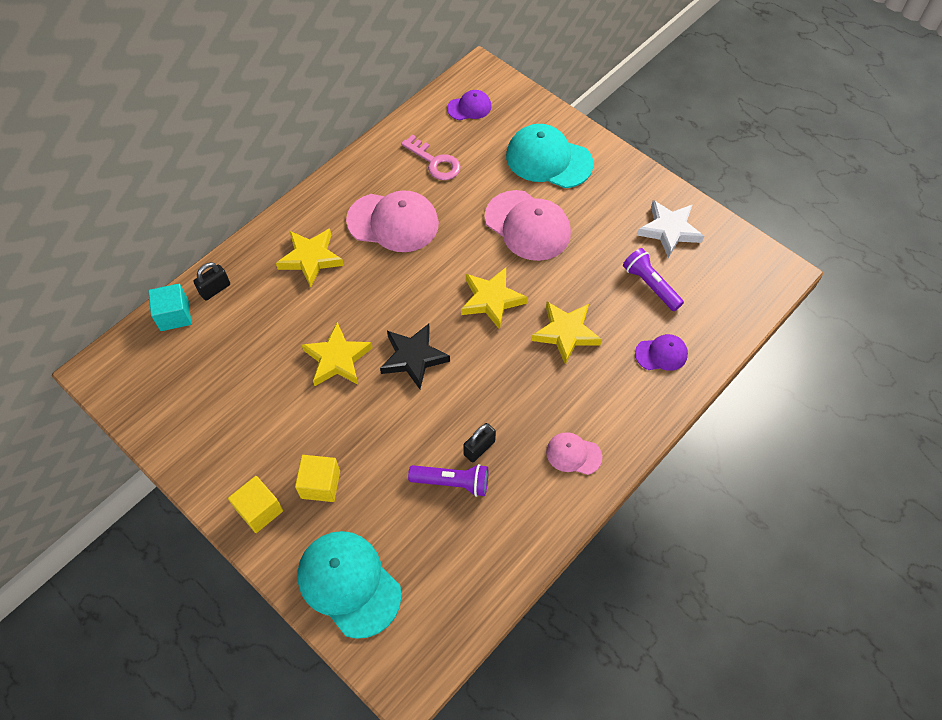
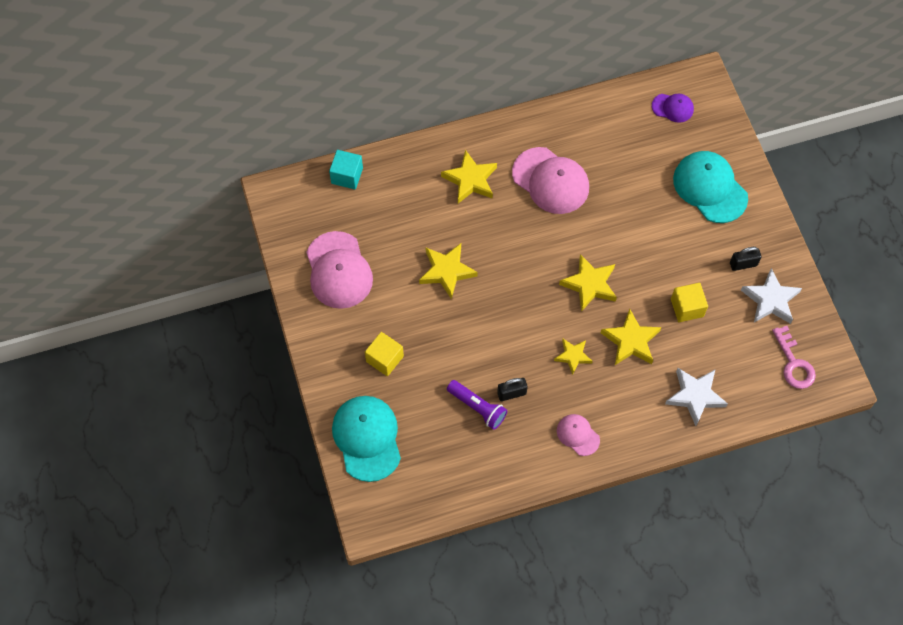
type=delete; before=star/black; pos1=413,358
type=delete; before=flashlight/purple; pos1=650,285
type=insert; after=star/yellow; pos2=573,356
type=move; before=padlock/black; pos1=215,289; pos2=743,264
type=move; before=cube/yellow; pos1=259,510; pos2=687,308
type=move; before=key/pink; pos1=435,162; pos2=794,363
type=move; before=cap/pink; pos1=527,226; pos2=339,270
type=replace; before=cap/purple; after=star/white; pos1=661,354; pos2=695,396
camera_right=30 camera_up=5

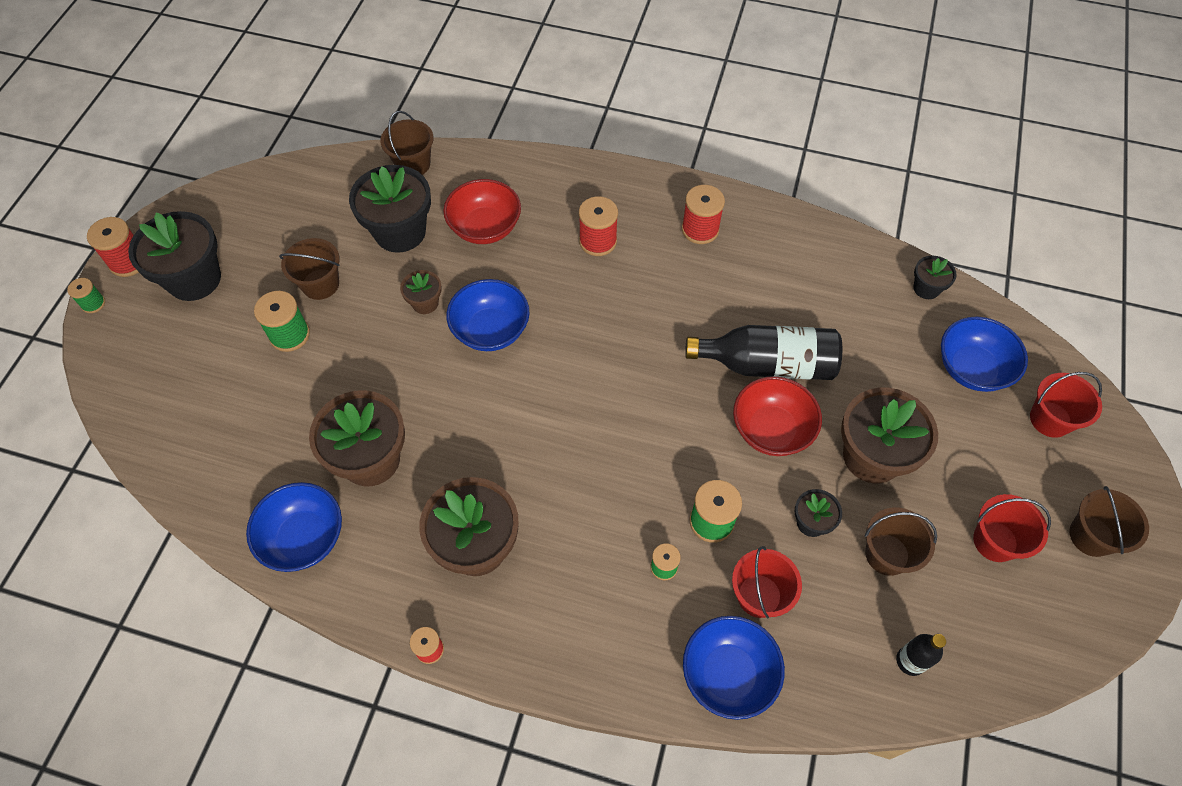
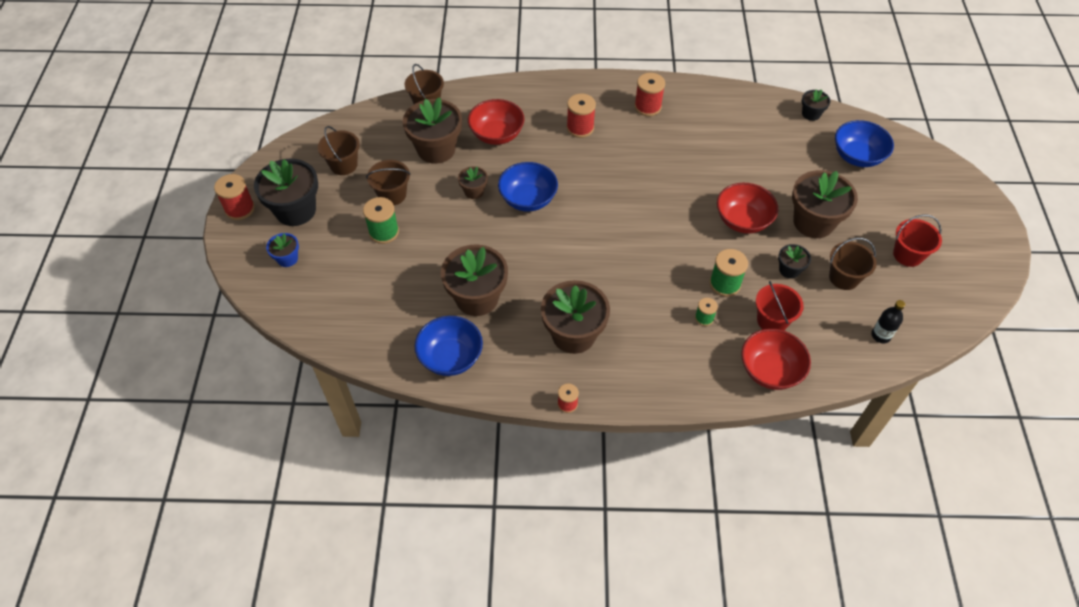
type=delete; before=spool/green; pos1=93,303
type=delete; before=bottle/black; pos1=767,364
type=delete; before=bucket/red; pos1=1050,419
type=insert; after=flower pot/blue; pos2=287,258
type=move; before=bucket/brown; pos1=1091,536; pos2=343,165
type=recolor; before=flower pot/black; after=flower pot/brown; pos1=400,232; pos2=436,149
type=recolor; before=bowl/blue; after=bowl/red; pos1=728,674; pos2=770,370
camera_right=-15 camera_up=-5

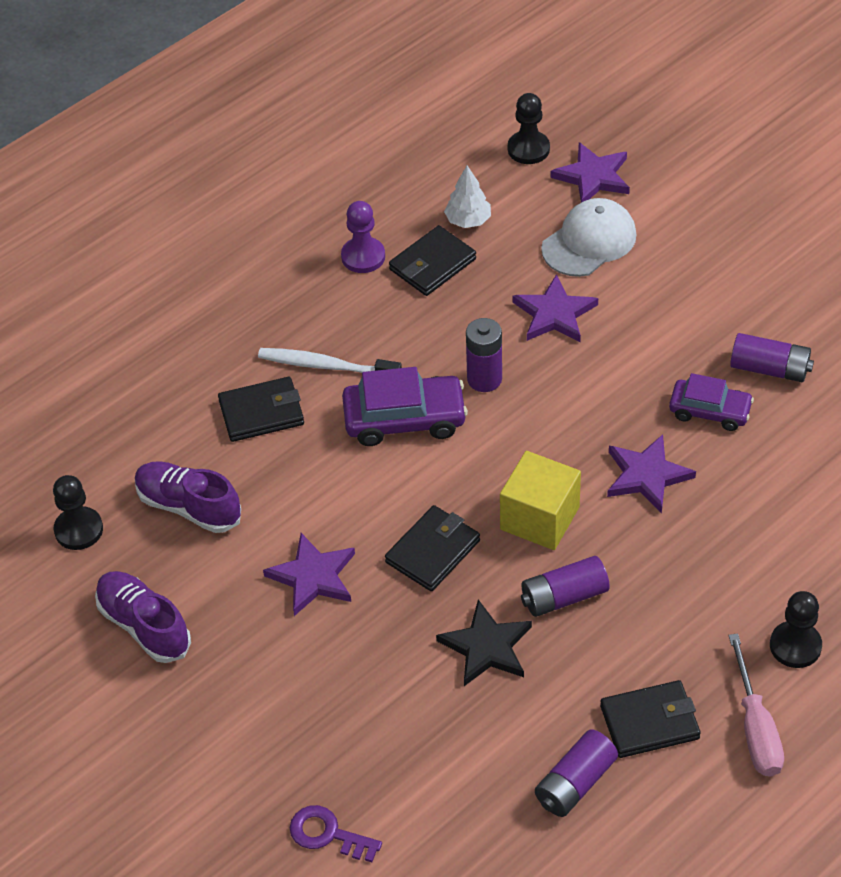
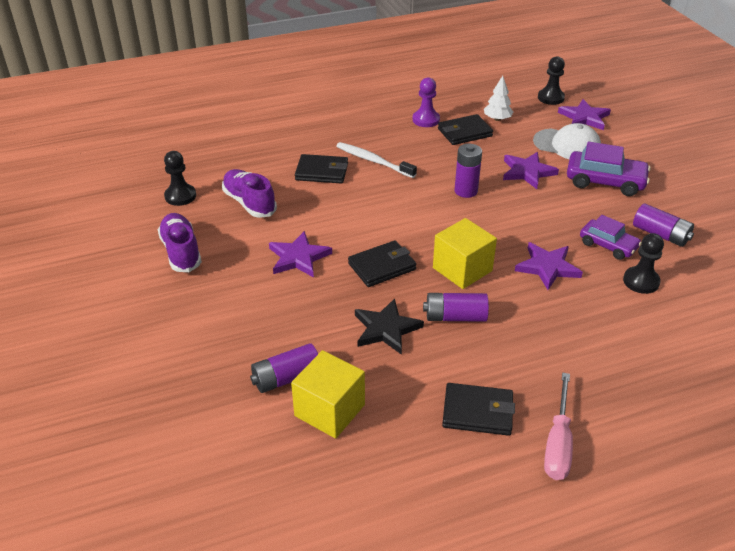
type=delete; before=key/purple; pos1=328,834
type=insert; after=cube/yellow; pos2=329,410
type=move; before=car/purple; pos1=404,419; pos2=605,181
type=move; before=battery/purple; pos1=575,783; pos2=286,378
type=move; before=pawn/black; pos1=795,646; pos2=641,281
type=rotate; before=cap/white; pos1=589,241; pos2=567,145; turn=45
camera_right=20 camera_up=-10

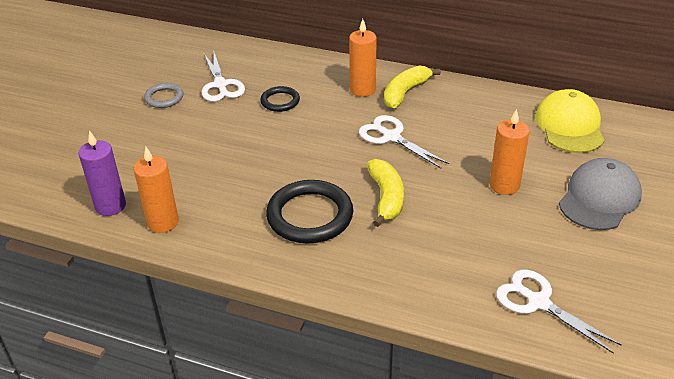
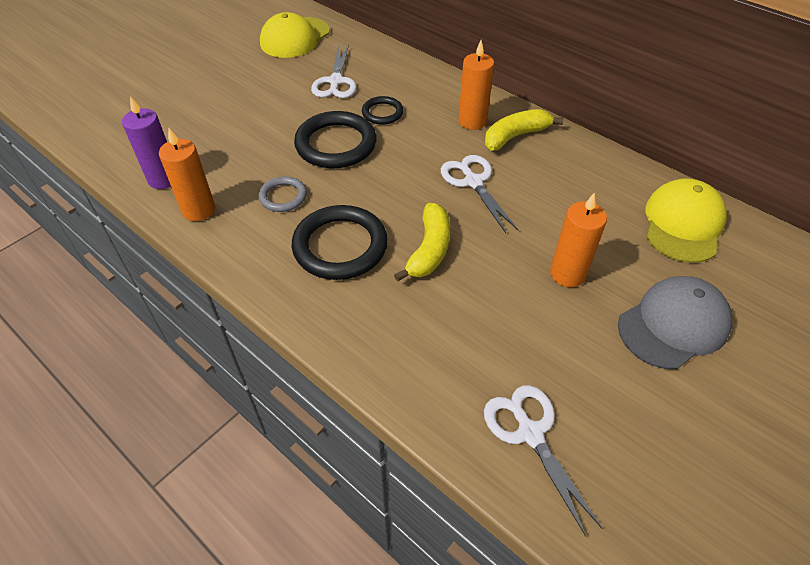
type=insert; after=cap/yellow; pos2=295,38
type=insert; after=ring/black; pos2=336,144
type=move; before=ring/grey; pos1=164,98; pos2=283,196
camera_right=20 camera_up=10

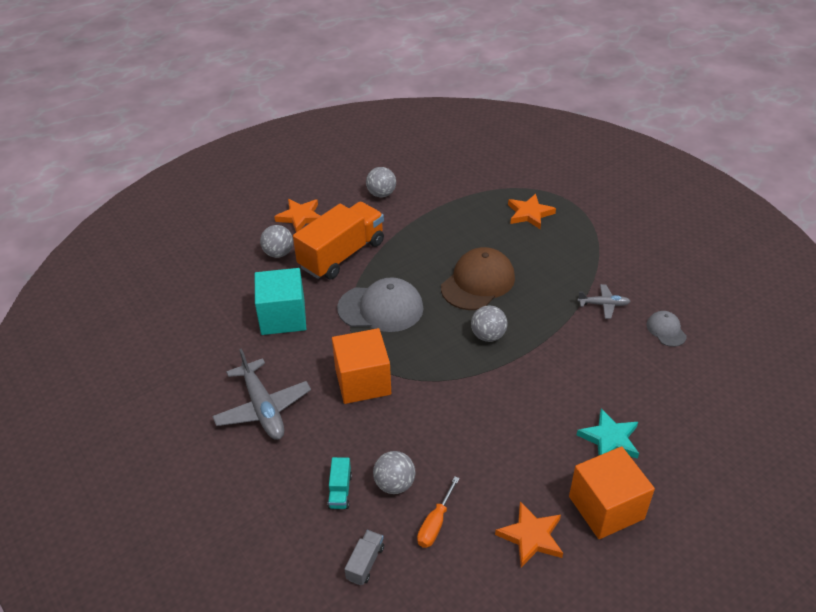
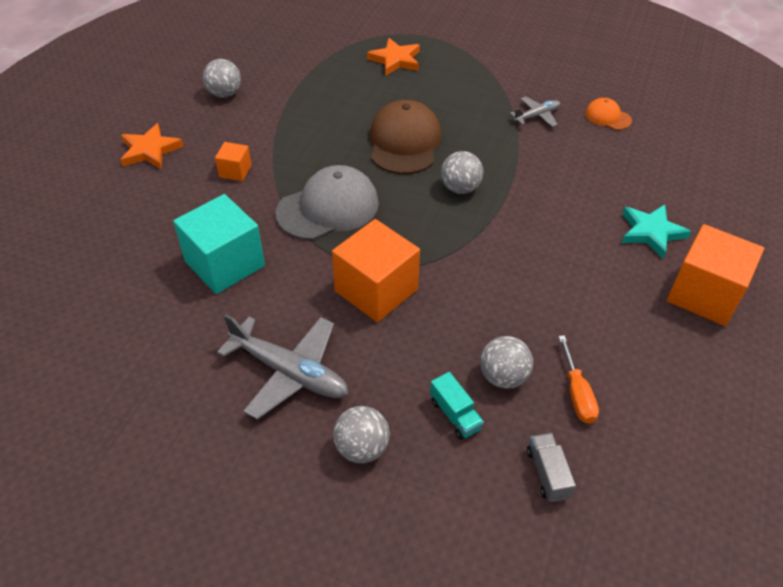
type=delete; before=star/orange; pos1=531,537
type=move; before=ball/grey; pos1=278,253; pos2=362,448
type=replace; before=truck/orange; after=cube/orange; pos1=342,255; pos2=235,171
type=recolor; before=cap/grey; after=cap/orange; pos1=666,330; pos2=607,117
camera_right=-35 camera_up=5

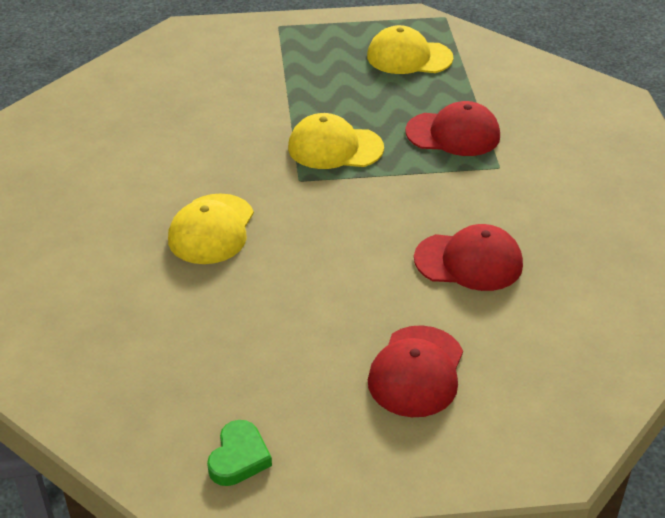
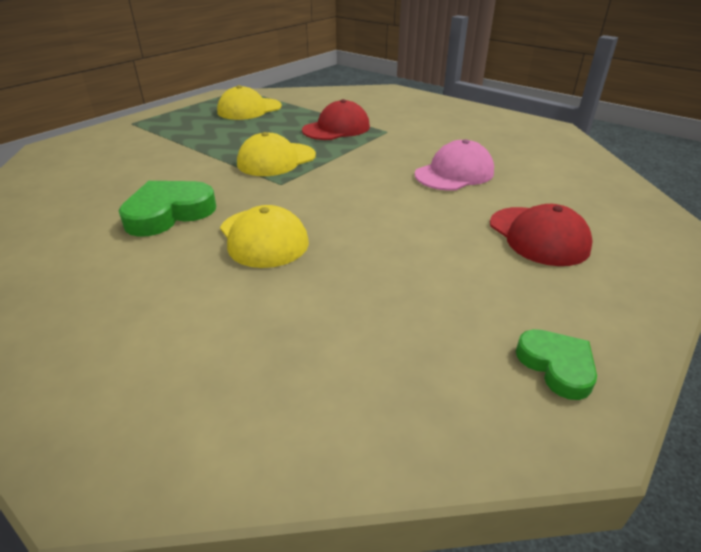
type=insert; after=heart/green; pos2=169,213
type=recolor; before=cap/red; after=cap/pink; pos1=469,262; pos2=454,173
camera_right=-45 camera_up=-5

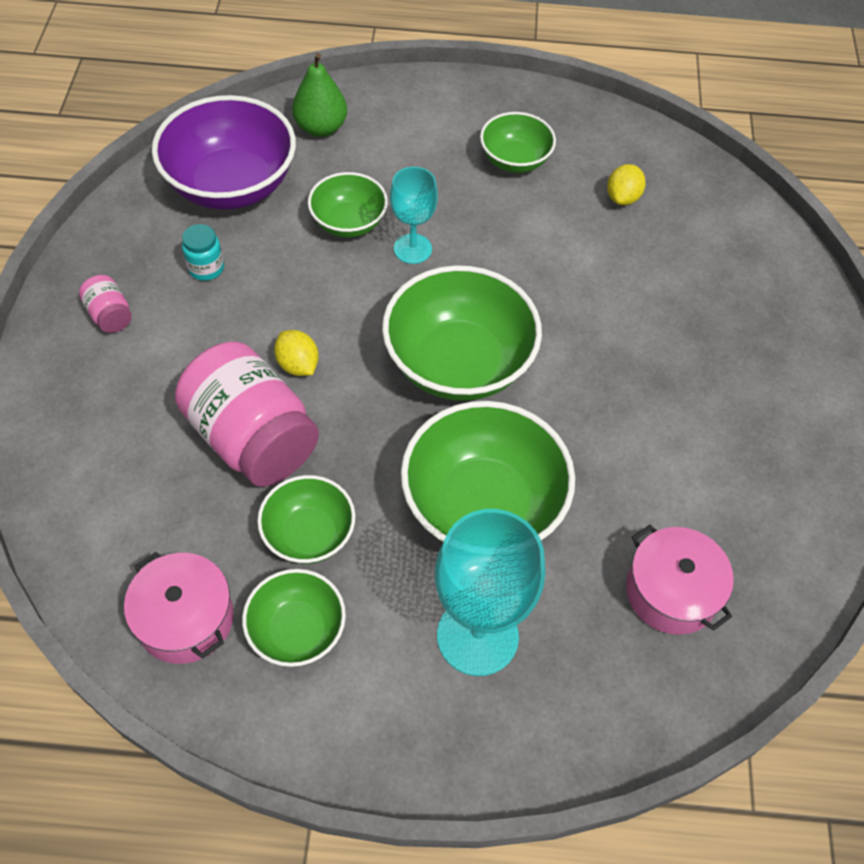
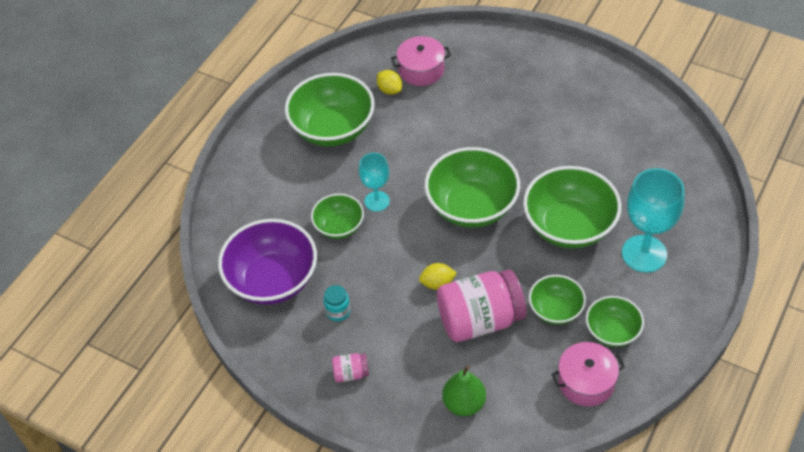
type=move; before=pear/green; pos1=321,128; pos2=464,403
type=move; before=pot/pink; pos1=671,591; pos2=421,70
type=resize; before=bowl/green; pos1=515,160; pos2=332,129; scale=1.79
camera_right=-60 camera_up=-5

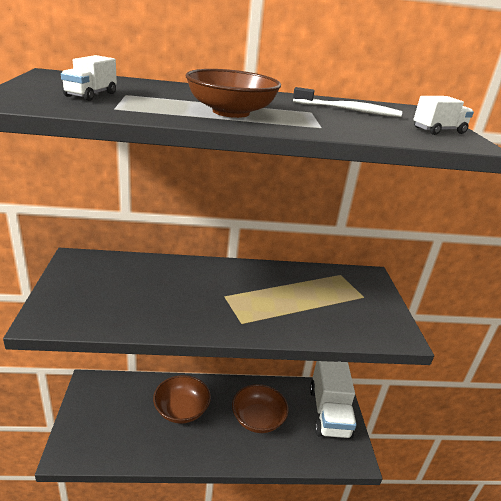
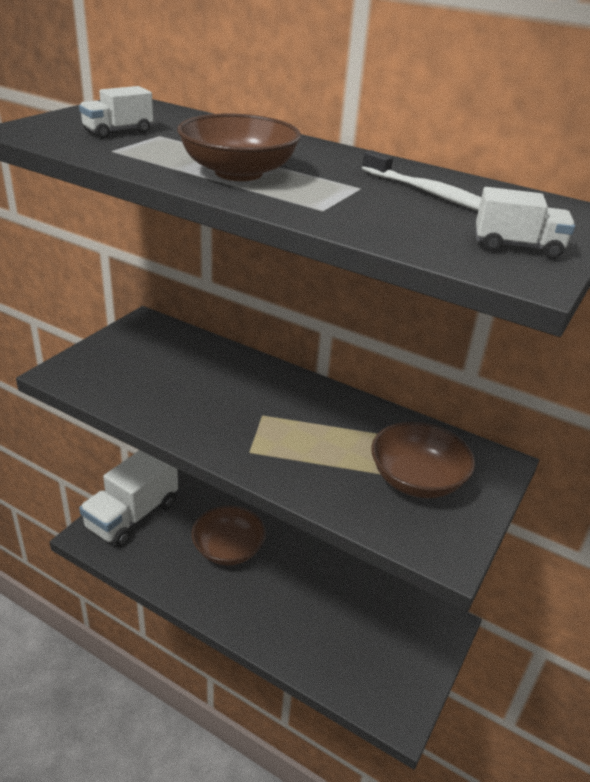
type=move; before=bowl/brown; pos1=258,419; pos2=416,480
type=move; before=truck/white; pos1=329,412; pos2=132,516
camera_right=35 camera_up=5

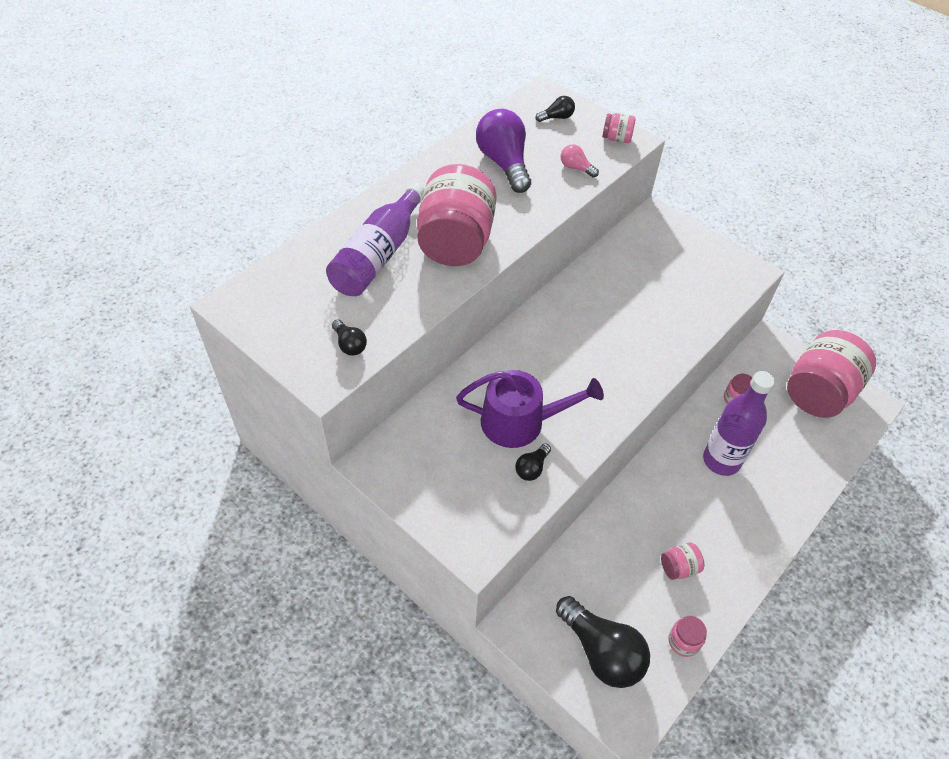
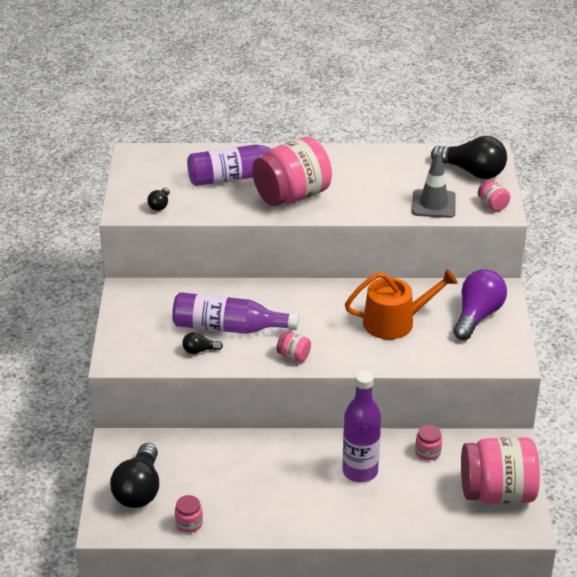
type=insert; after=watering can/orange; pos2=395,322
type=move; before=light bulb/purple; pos1=504,163; pos2=477,316
type=move; before=jar/pink; pos1=679,567; pos2=293,356
type=replace; before=watering can/purple; after=bottle/purple; pos1=520,421; pos2=228,327
type=replace; before=light bulb/pink; after=traffic cone/grey; pos1=576,168; pos2=433,204
type=resize; before=light bulb/black; pos1=557,117; pos2=472,172; scale=2.14
camera_right=50 camera_up=-15

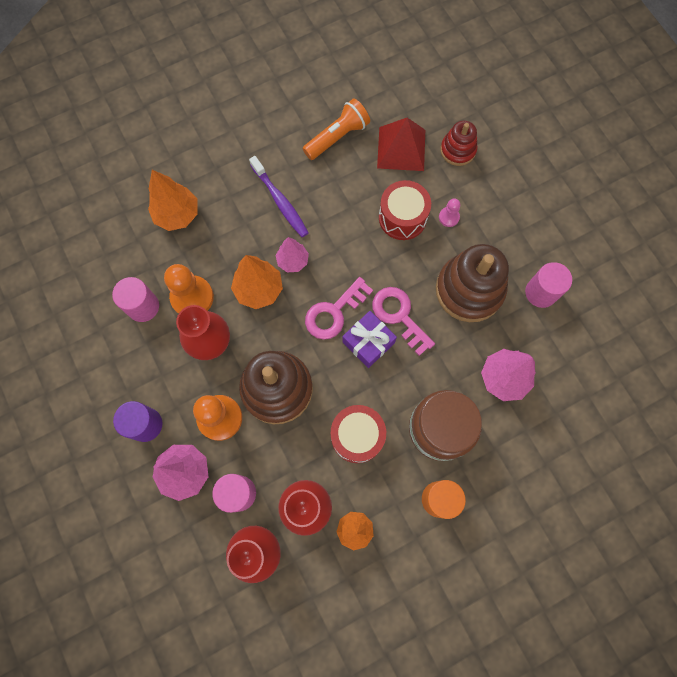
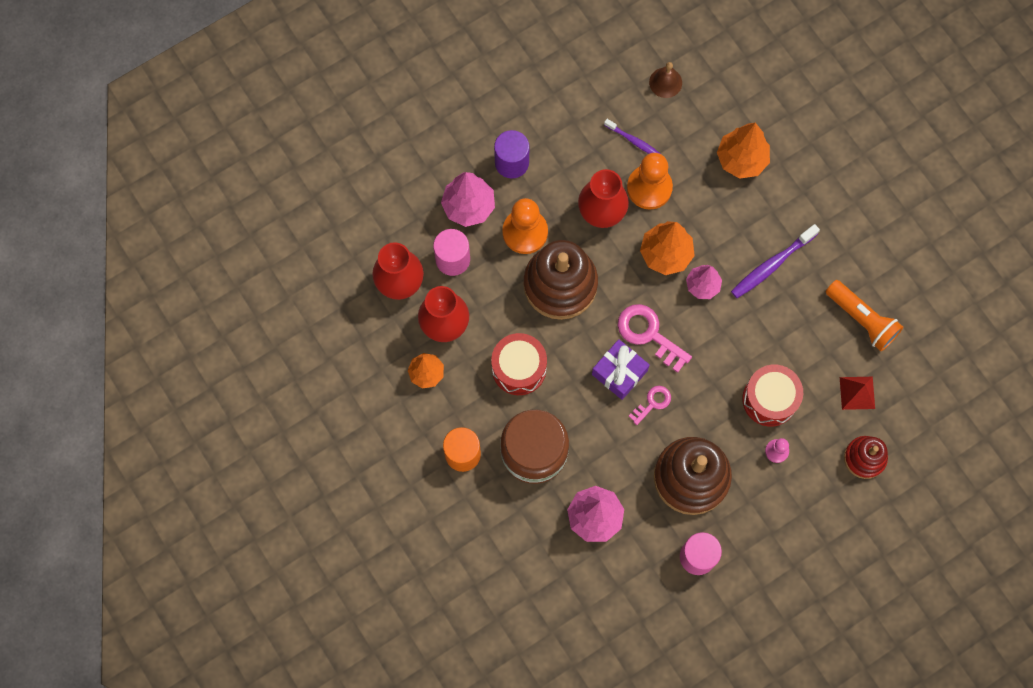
type=insert; after=bell/brown; pos2=665,82
type=replace; before=cylinder/pink; after=toothbrush/purple; pos1=143,306; pos2=633,141
type=resize; before=key/pink; pos1=399,316; pos2=652,403; scale=0.57
type=resize; before=pyramid/red; pos1=401,149; pos2=857,393; scale=0.61
camera_right=85 camera_up=0

